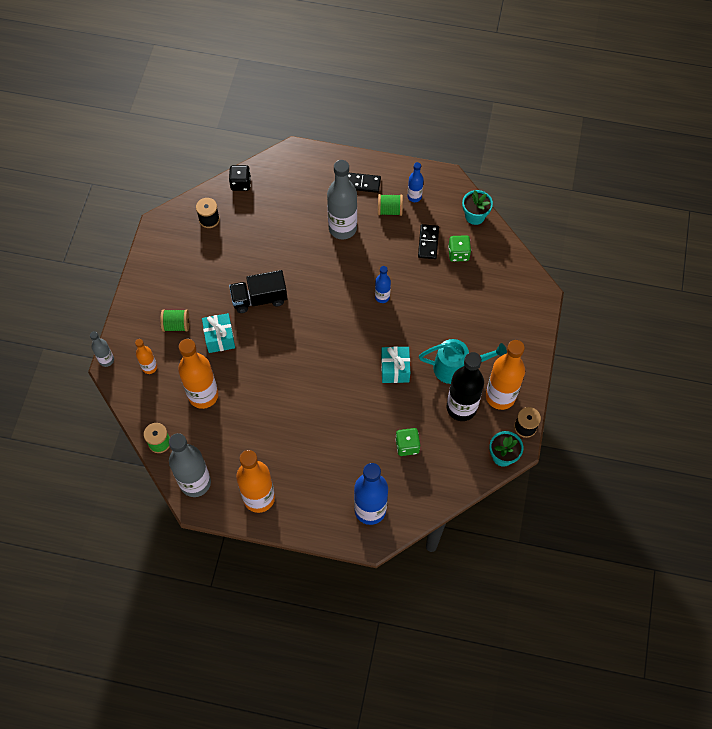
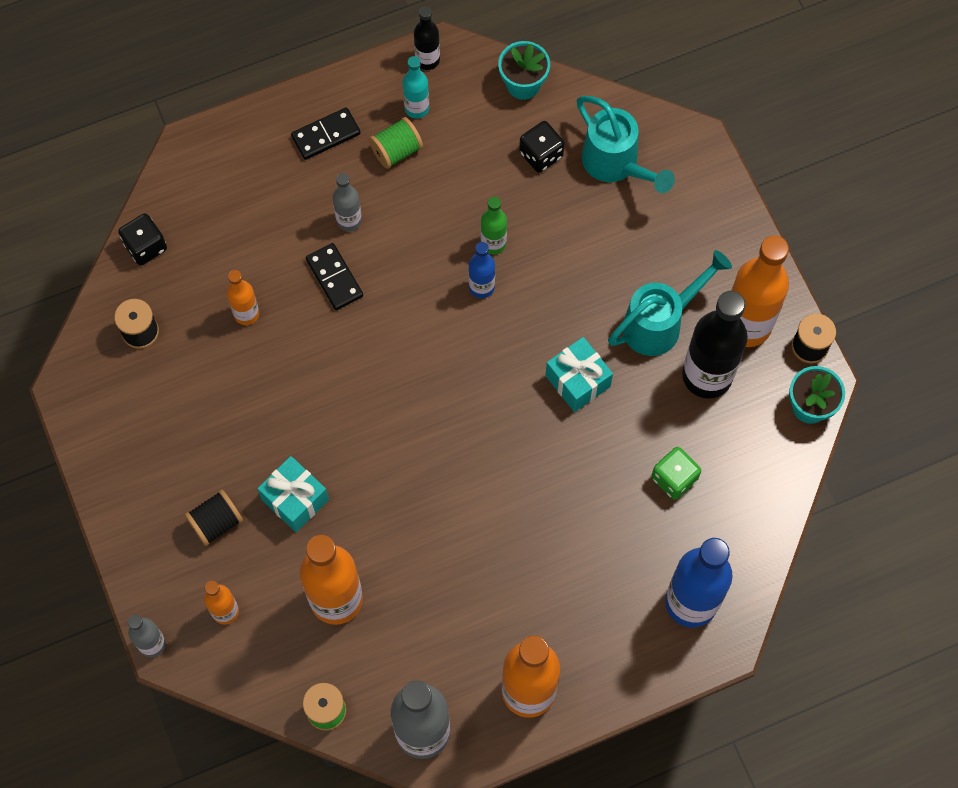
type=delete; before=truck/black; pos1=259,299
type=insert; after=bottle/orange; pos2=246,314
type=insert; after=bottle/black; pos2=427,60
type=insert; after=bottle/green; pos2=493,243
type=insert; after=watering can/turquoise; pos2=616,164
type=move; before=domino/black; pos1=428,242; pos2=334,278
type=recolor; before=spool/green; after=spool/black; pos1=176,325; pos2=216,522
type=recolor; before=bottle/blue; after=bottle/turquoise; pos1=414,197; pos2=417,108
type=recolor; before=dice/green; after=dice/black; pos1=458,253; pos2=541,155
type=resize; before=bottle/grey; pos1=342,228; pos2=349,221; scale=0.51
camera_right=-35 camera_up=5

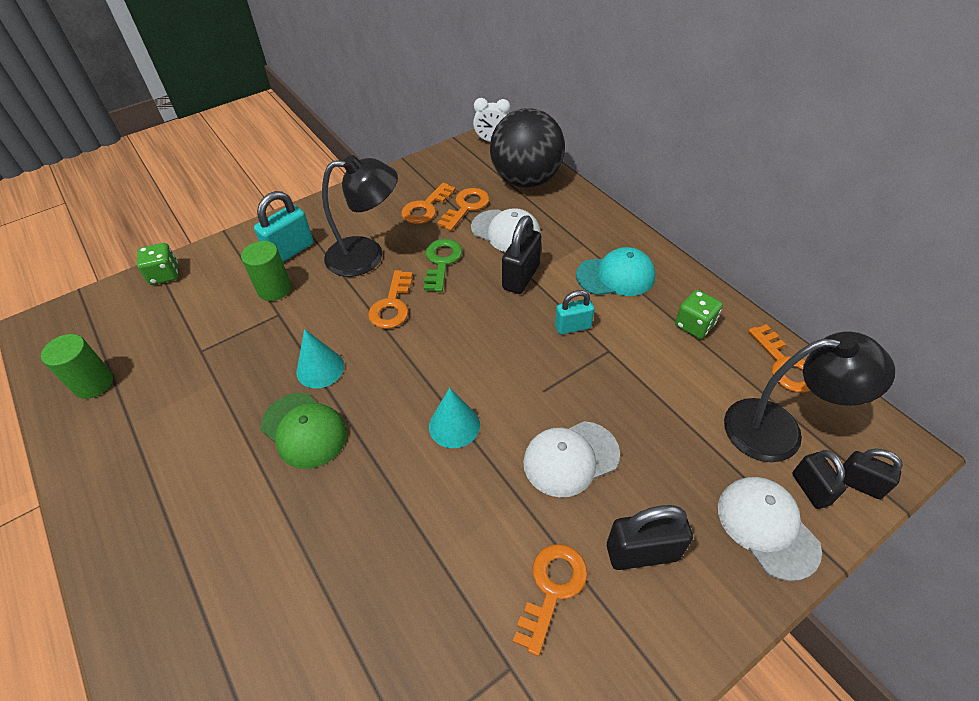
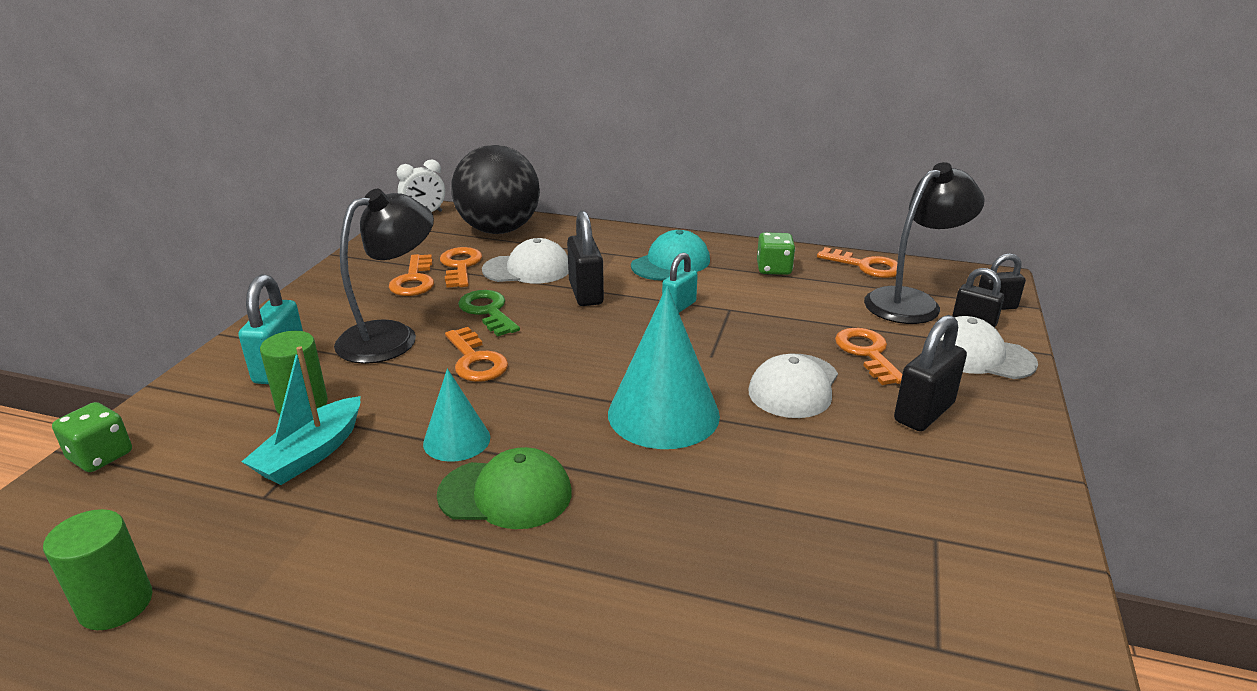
type=insert; after=boat/turquoise; pos2=311,453
type=move; before=key/orange; pos1=552,589; pos2=867,353
type=resize; before=cone/turquoise; pos1=454,425; pos2=663,414; scale=1.76
camera_right=-40 camera_up=-20

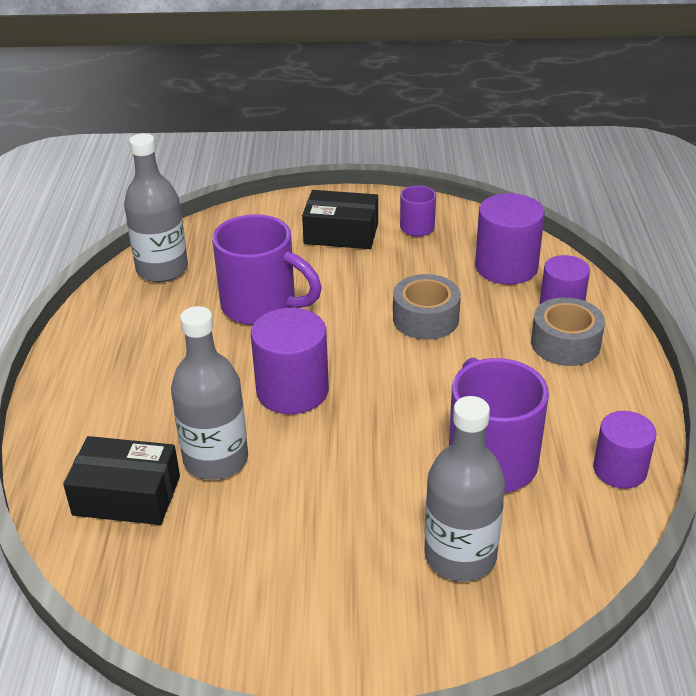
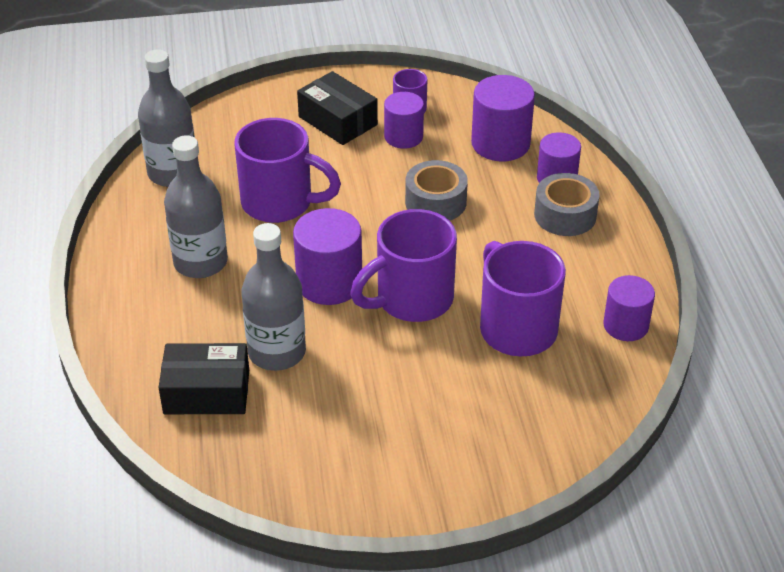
type=insert; after=mug/purple; pos2=411,300
type=insert; after=cylinder/purple; pos2=403,137
type=move; before=bottle/grey; pos1=460,556; pos2=200,262
type=rotate; before=box/black; pos1=341,233; pos2=338,121; turn=45
camera_right=-10 camera_up=5

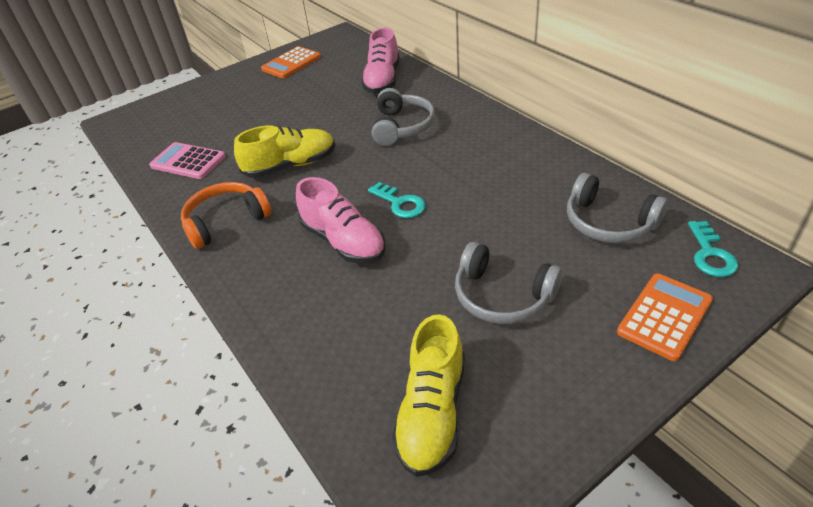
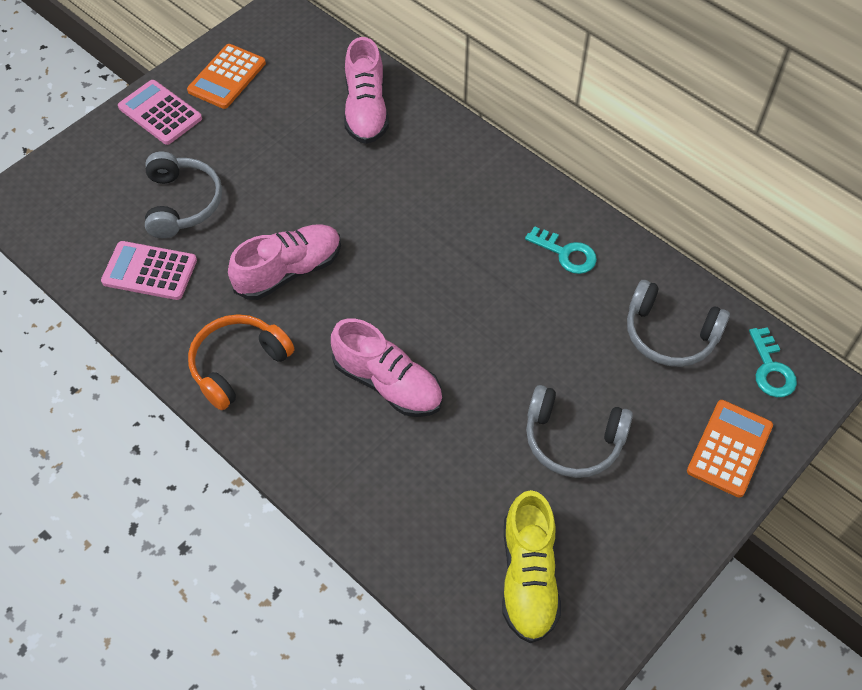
type=insert; after=calculator/pink; pos2=160,113
type=move; before=key/turquoise; pos1=400,203; pos2=566,253
type=move; before=headphones/grey; pos1=402,127; pos2=182,203
type=recolor; before=shoe/yellow; after=shoe/pink; pos1=291,166; pos2=289,271
camera_right=-15 camera_up=15

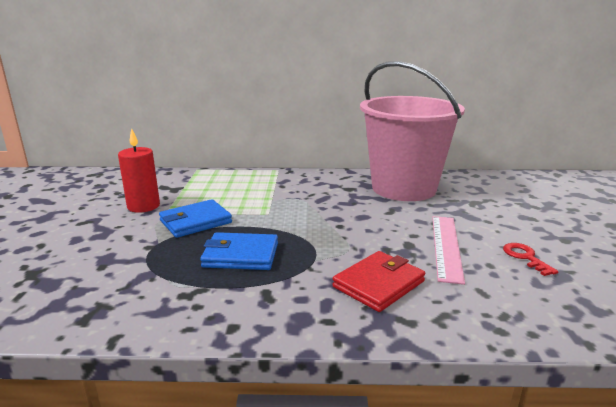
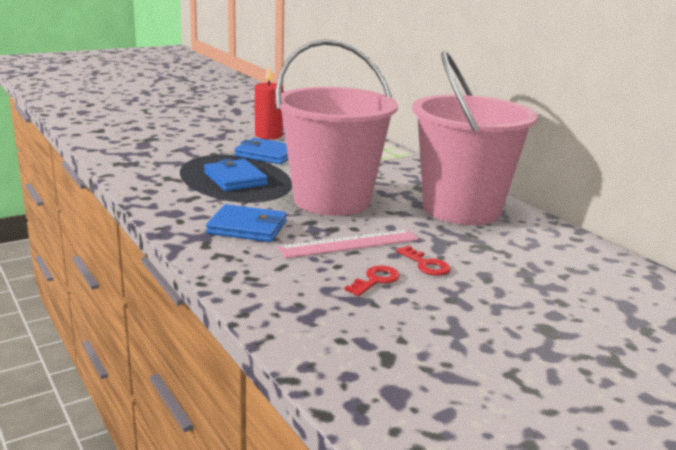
type=insert; after=bucket/pink; pos2=332,200
type=insert; after=key/red; pos2=426,264
type=recolor; before=wallet/red; after=wallet/blue; pos1=378,284; pos2=247,227
camera_right=55 camera_up=0

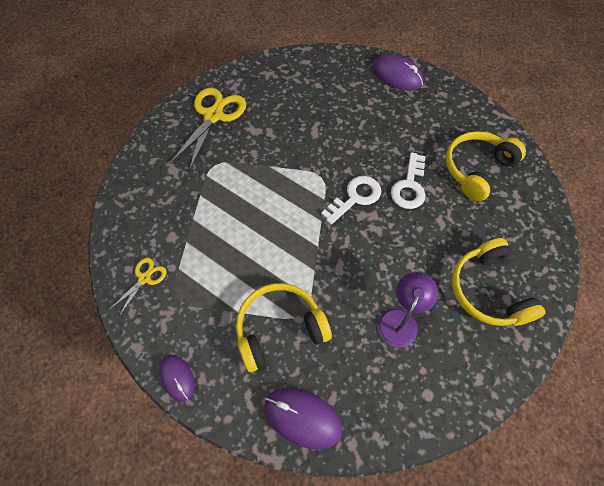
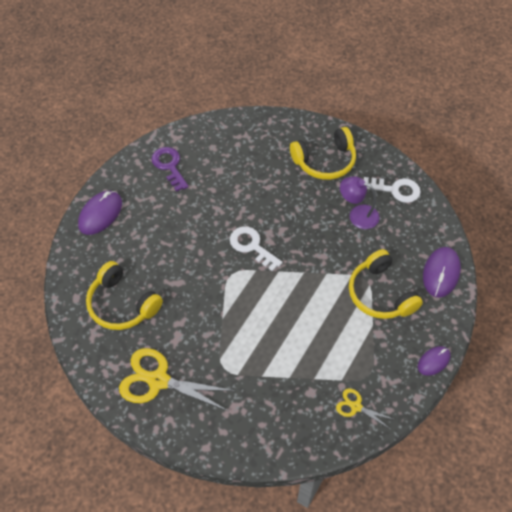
type=insert; after=key/purple; pos2=169,166
type=move; before=key/white; pos1=409,186; pos2=395,190
type=move; before=headphones/yellow; pos1=477,169; pos2=122,304
camera_right=-95 camera_up=-5

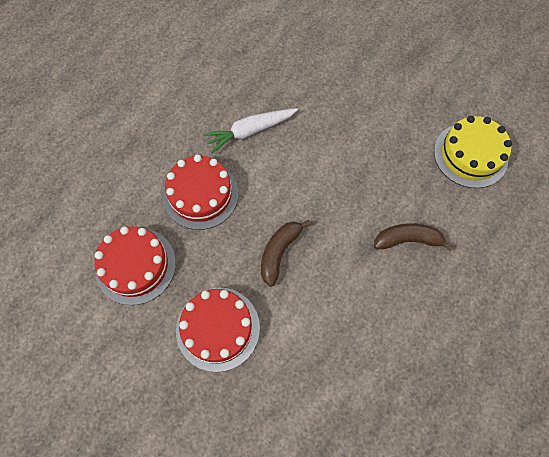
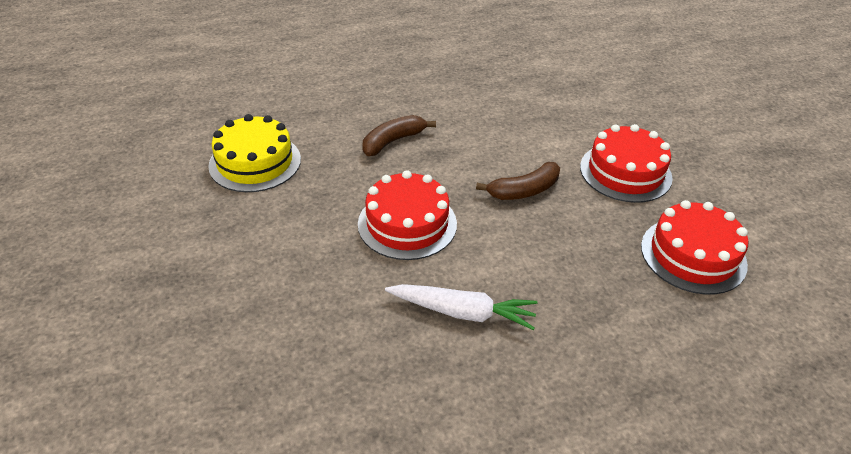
type=move; before=cake/red; pos1=200,194; pos2=407,223
type=rotate; before=banana/brown; pos1=408,240; pos2=393,141; turn=105
camera_right=-145 camera_up=-25

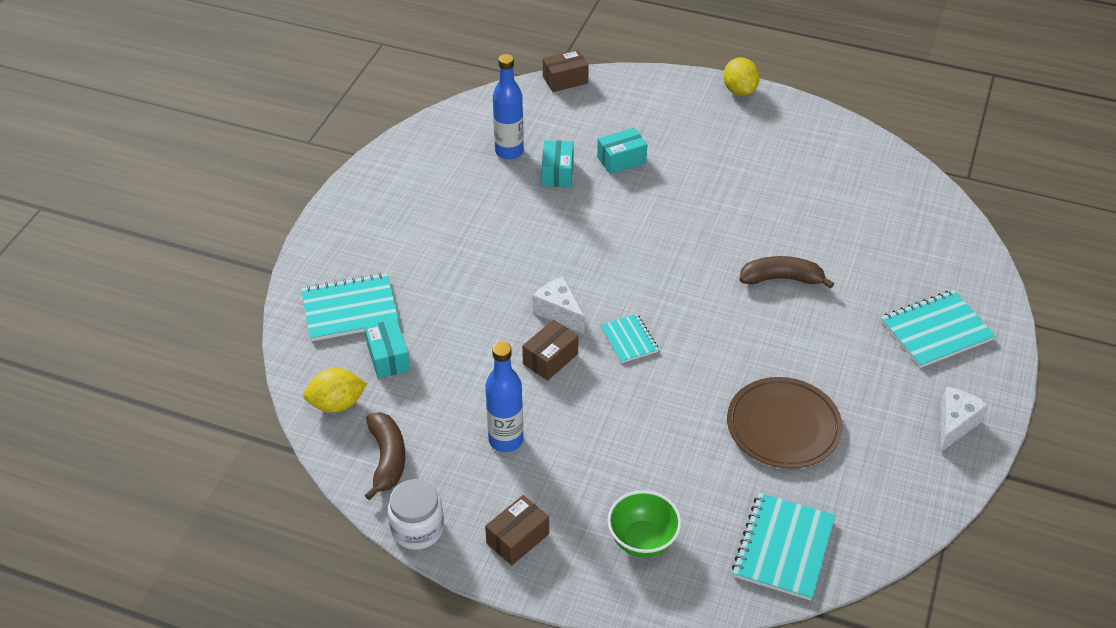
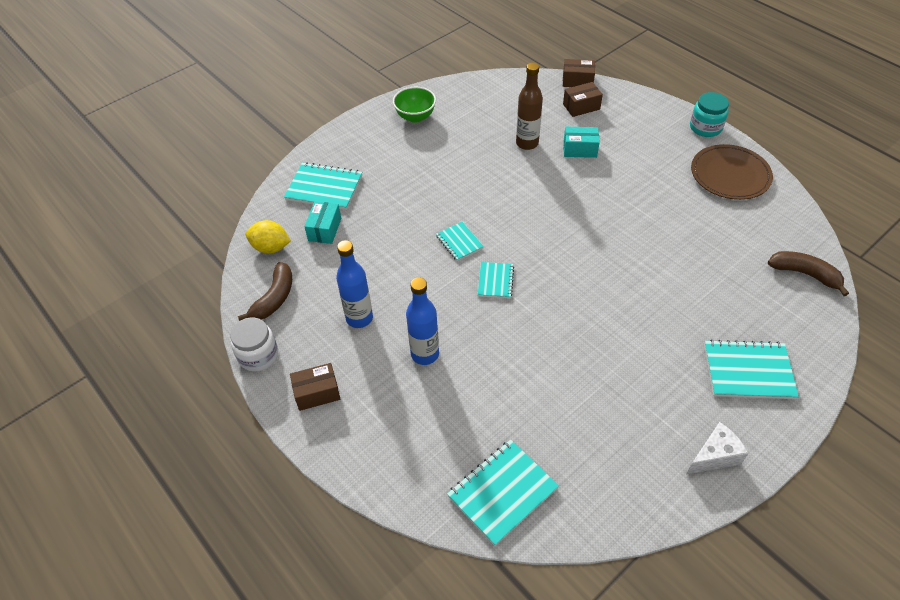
type=move; before=bottle/blue; pos1=509,151; pos2=425,354
type=move; before=box/brown; pos1=550,359; pos2=581,107
type=move; before=bowl/green; pos1=642,540; pos2=415,117
type=move; before=plate/brown; pos1=783,426; pos2=730,175
type=move; before=banana/brown; pos1=781,279; pos2=804,274
type=replace; before=cheese/white; after=notebook/turquoise; pos1=559,312; pos2=459,242
type=replace; before=box/turquoise; after=bottle/brown; pos1=557,173; pos2=527,143
type=replace; before=lemon/yellow; after=jar/turquoise; pos1=739,90; pos2=705,127
camera_right=30 camera_up=5

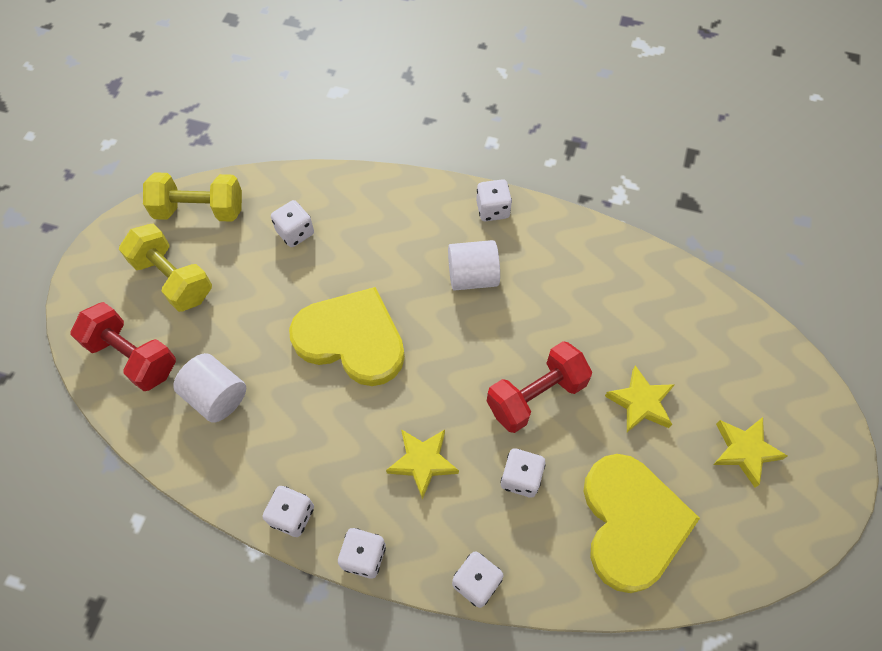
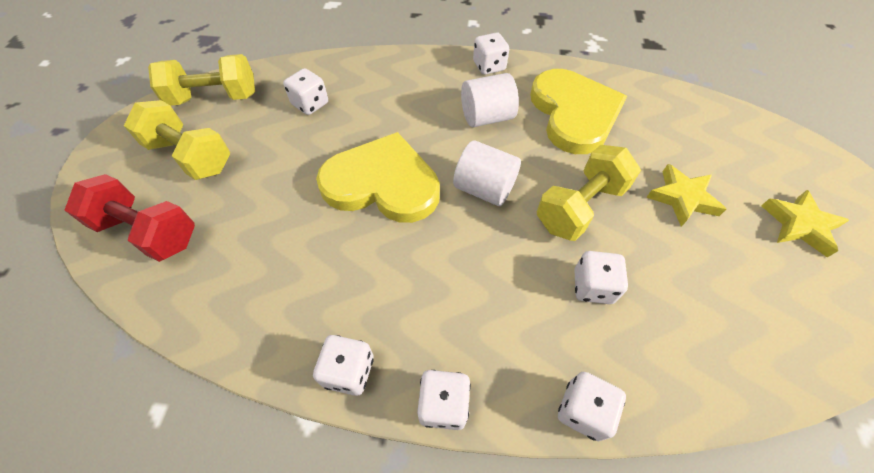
type=delete; before=star/yellow; pos1=423,462
type=move; before=cylinder/white; pos1=217,396; pos2=484,189
type=move; before=heart/yellow; pos1=631,523; pos2=574,113
type=recolor; before=dumbbell/red; after=dumbbell/yellow; pos1=536,396; pos2=580,207
camera_right=-10 camera_up=-5

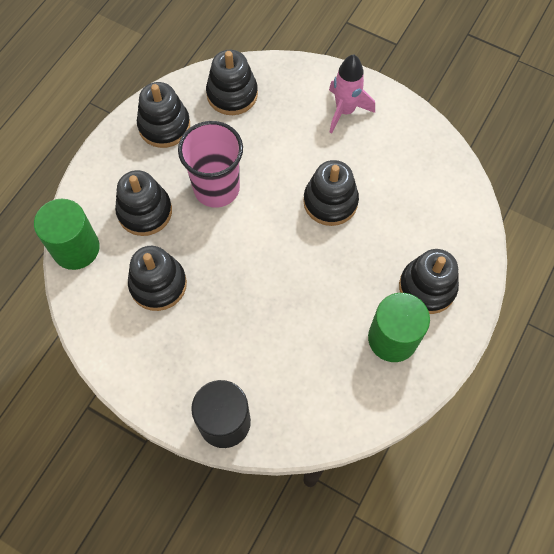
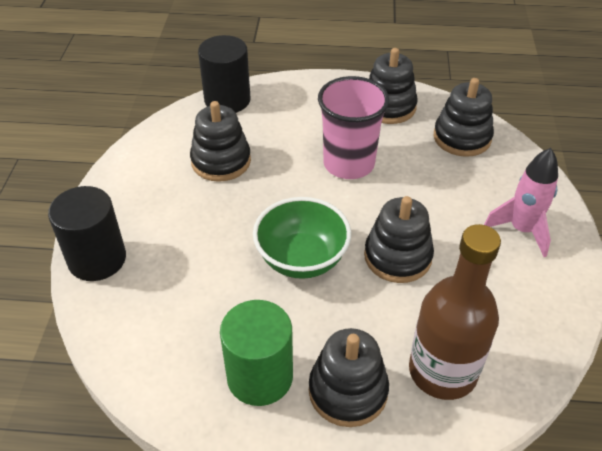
type=delete; before=stacking toy/black; pos1=145,211
type=insert; after=bowl/green; pos2=302,259
type=insert; after=bottle/brown; pos2=442,371
type=recolor; before=cylinder/green; after=cylinder/black; pos1=76,248; pos2=227,100
camera_right=65 camera_up=-20

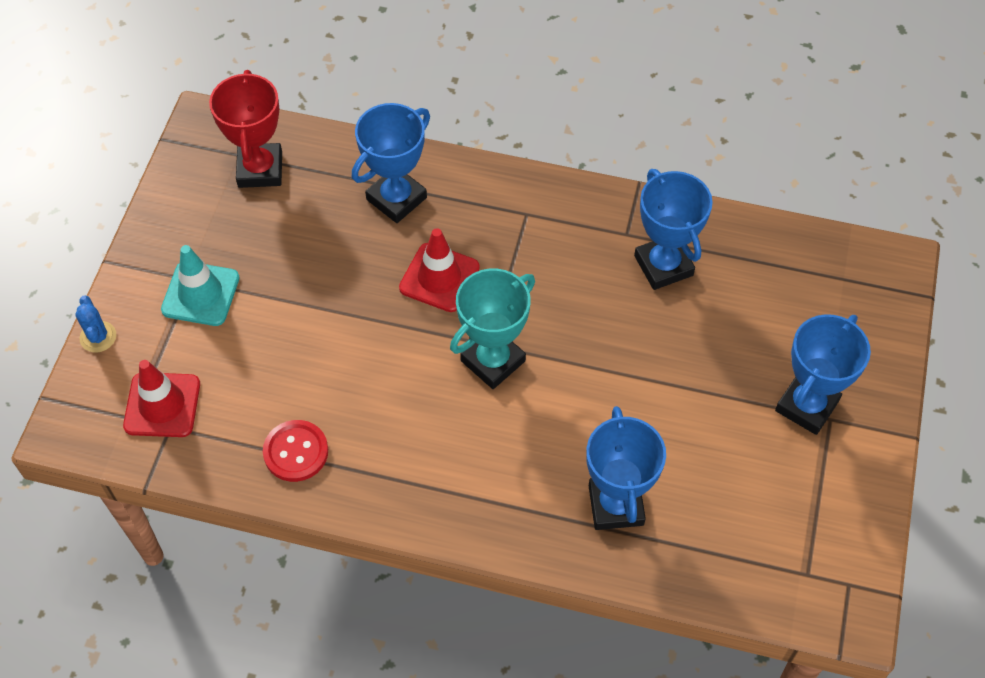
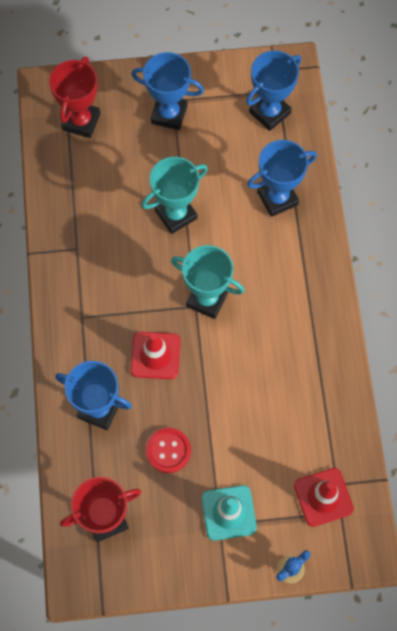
type=insert; after=trophy/red; pos2=81,121
type=insert; after=trophy/turquoise; pos2=176,214
type=move; before=button/red; pos1=296,452; pos2=168,450
type=move; before=trophy/blue; pos1=663,266; pos2=270,112
camera_right=-110 camera_up=10

